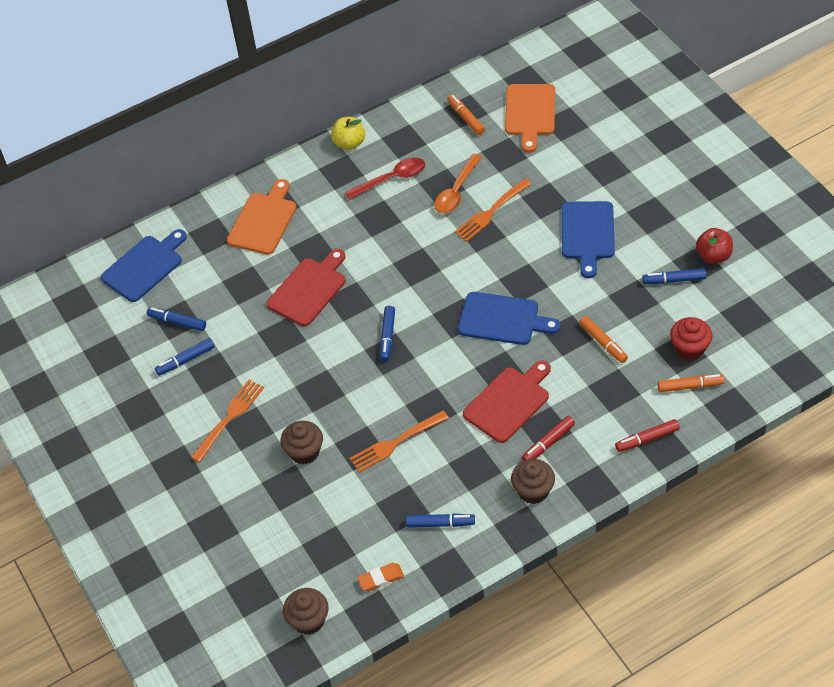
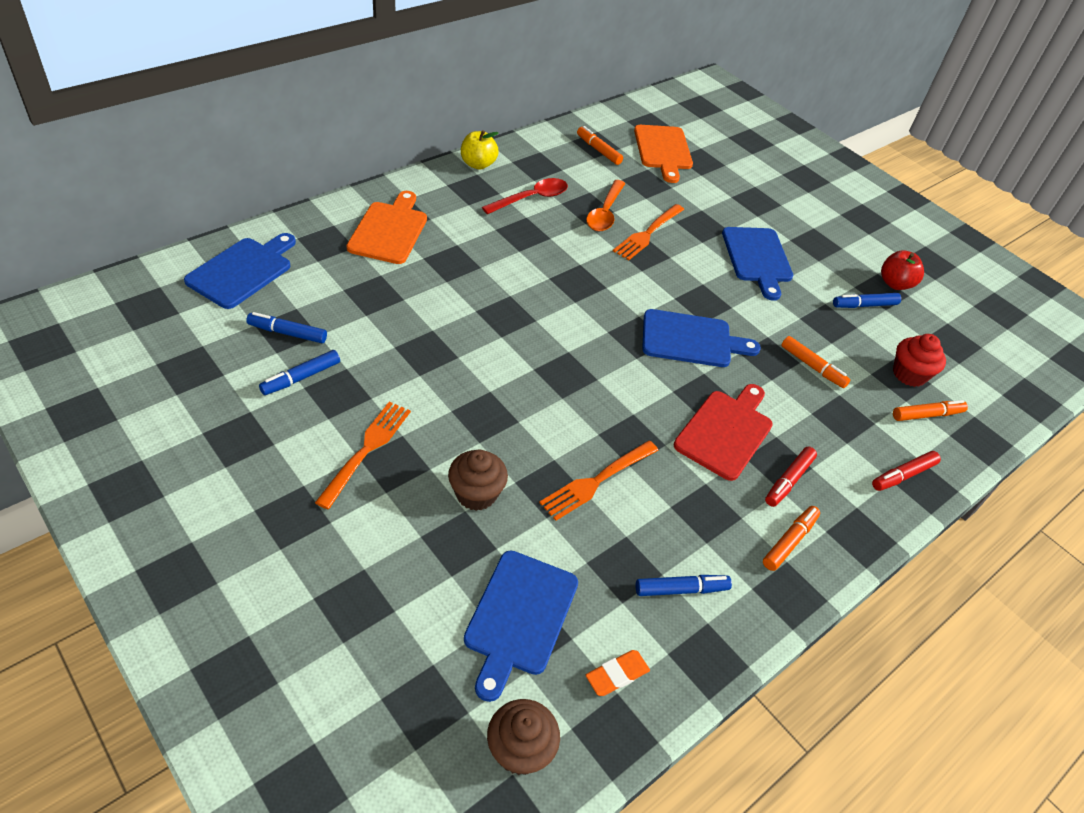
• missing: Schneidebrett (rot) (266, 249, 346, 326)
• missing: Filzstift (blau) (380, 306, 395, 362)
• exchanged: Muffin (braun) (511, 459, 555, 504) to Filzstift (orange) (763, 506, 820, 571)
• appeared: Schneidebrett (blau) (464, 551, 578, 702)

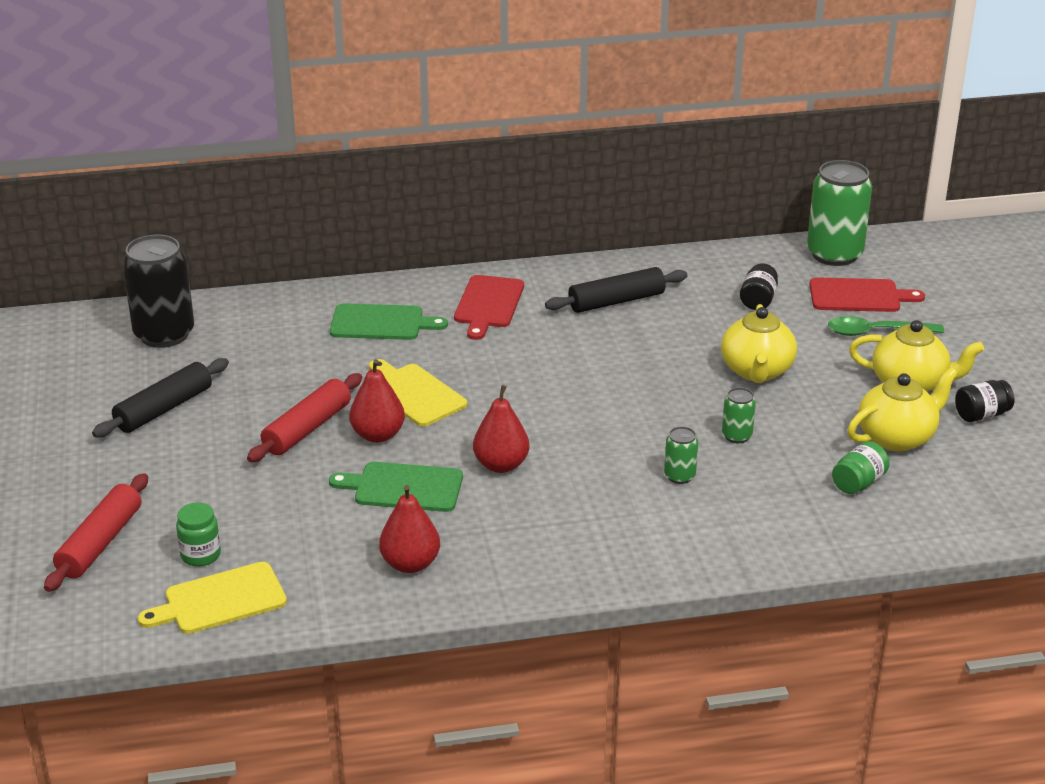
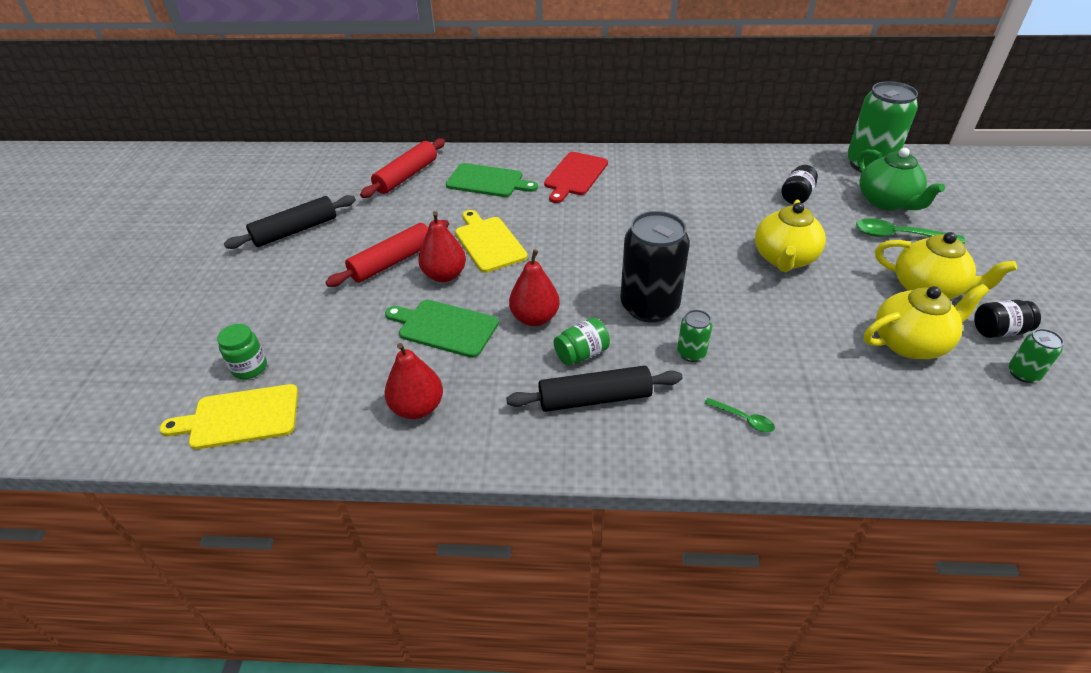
• relocated: Dose (schwarz) (123, 235, 194, 348) to (620, 211, 690, 323)
• relocated: Nudelholz (schwarz) (545, 267, 687, 313) to (506, 366, 682, 412)
• exchanged: Schneidebrett (rot) (809, 277, 925, 312) to Teekanne (grün) (857, 148, 945, 210)
• relocated: Dose (grün) (722, 387, 756, 443) to (1009, 329, 1064, 383)
• relocated: Einmachglas (grün) (832, 441, 890, 494) to (554, 318, 610, 366)
• relocated: Nudelholz (rot) (44, 473, 148, 592) to (360, 138, 445, 198)
• appeared: Löffel (grün) (705, 398, 775, 432)

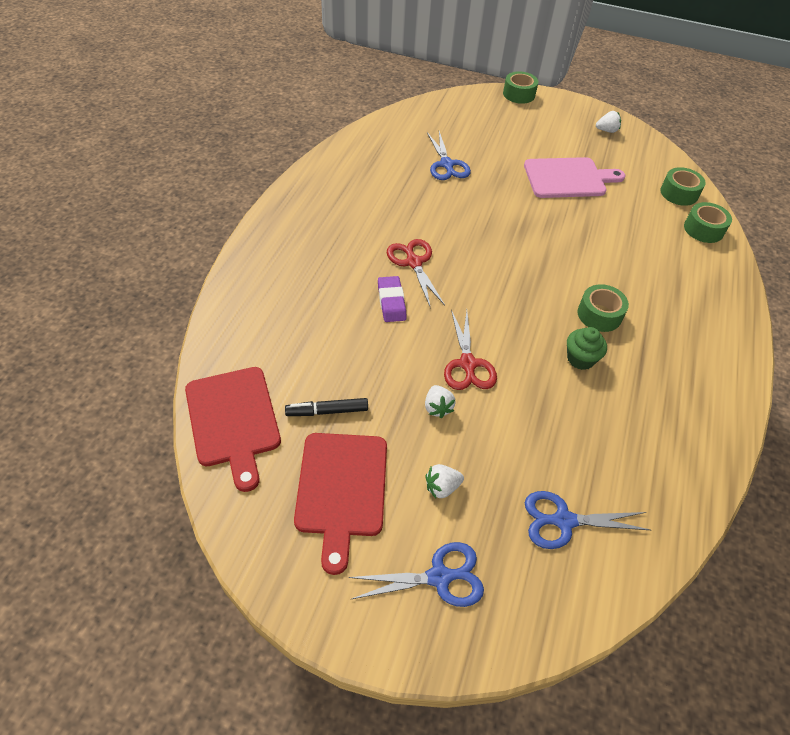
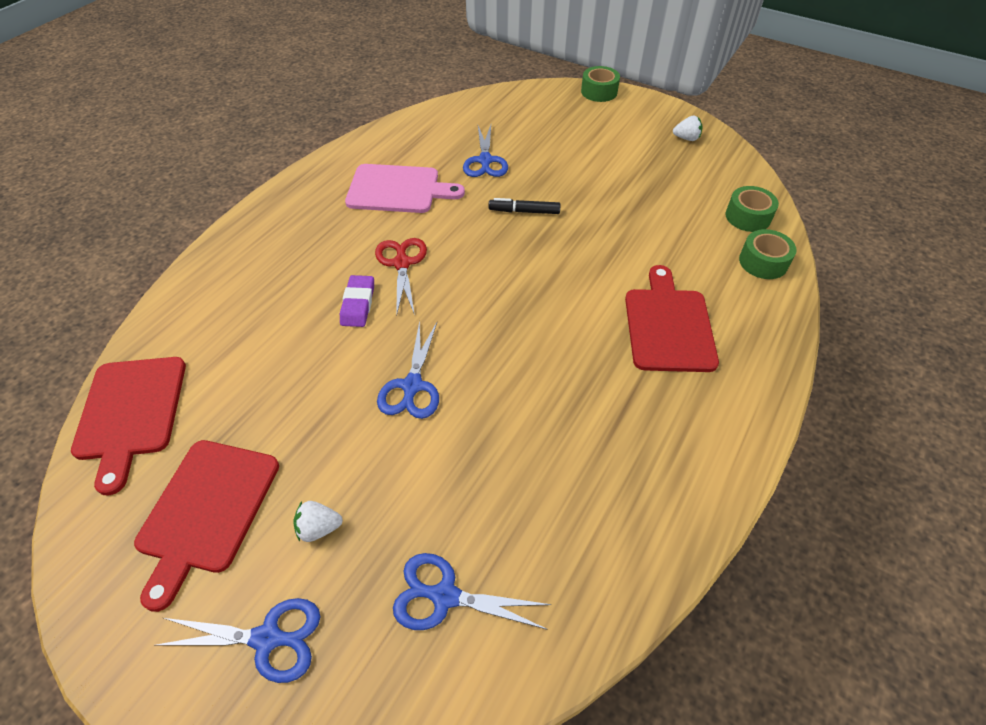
• relocated: Schneidebrett (rosa) (524, 157, 625, 198) to (345, 164, 465, 213)
• missing: Klebeband (grün) (577, 284, 629, 332)
• colour: Schere (rot) (444, 310, 497, 390) to Schere (blau) (377, 321, 439, 419)
• missing: Muffin (grün) (567, 327, 607, 370)
• missing: Erdbeere (weiß) (425, 385, 456, 418)
• relocated: Filzstift (schwarz) (285, 398, 368, 416) to (488, 198, 560, 214)
• appeared: Schneidebrett (rot) (625, 265, 719, 372)

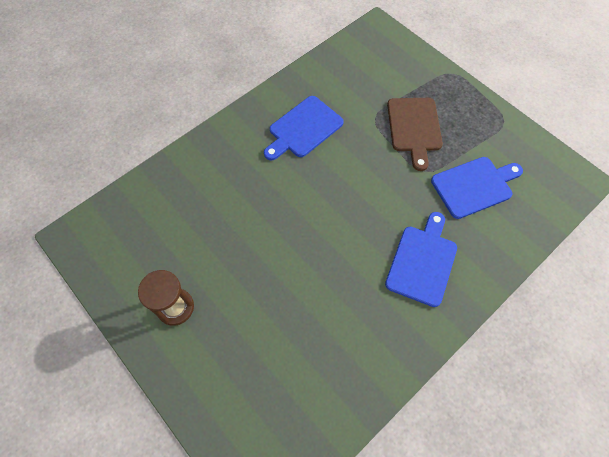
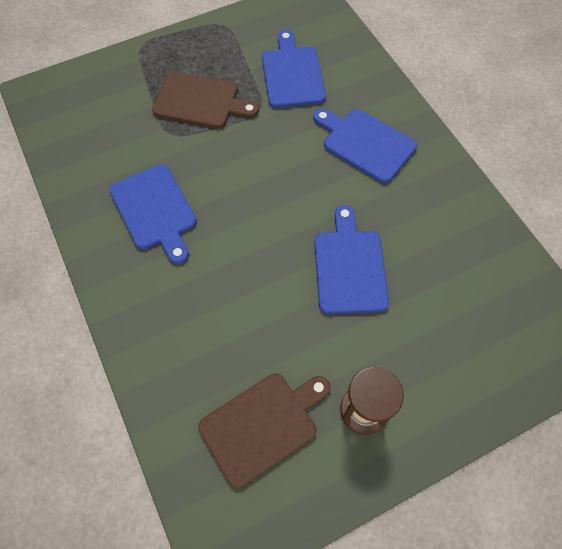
• appeared: Schneidebrett (blau) (314, 205, 389, 314)
• appeared: Schneidebrett (braun) (198, 373, 331, 488)

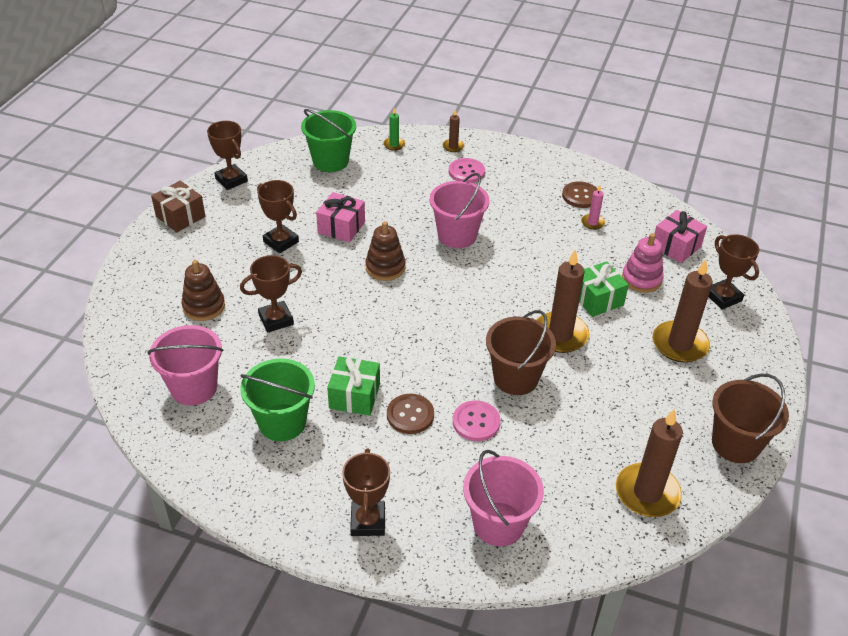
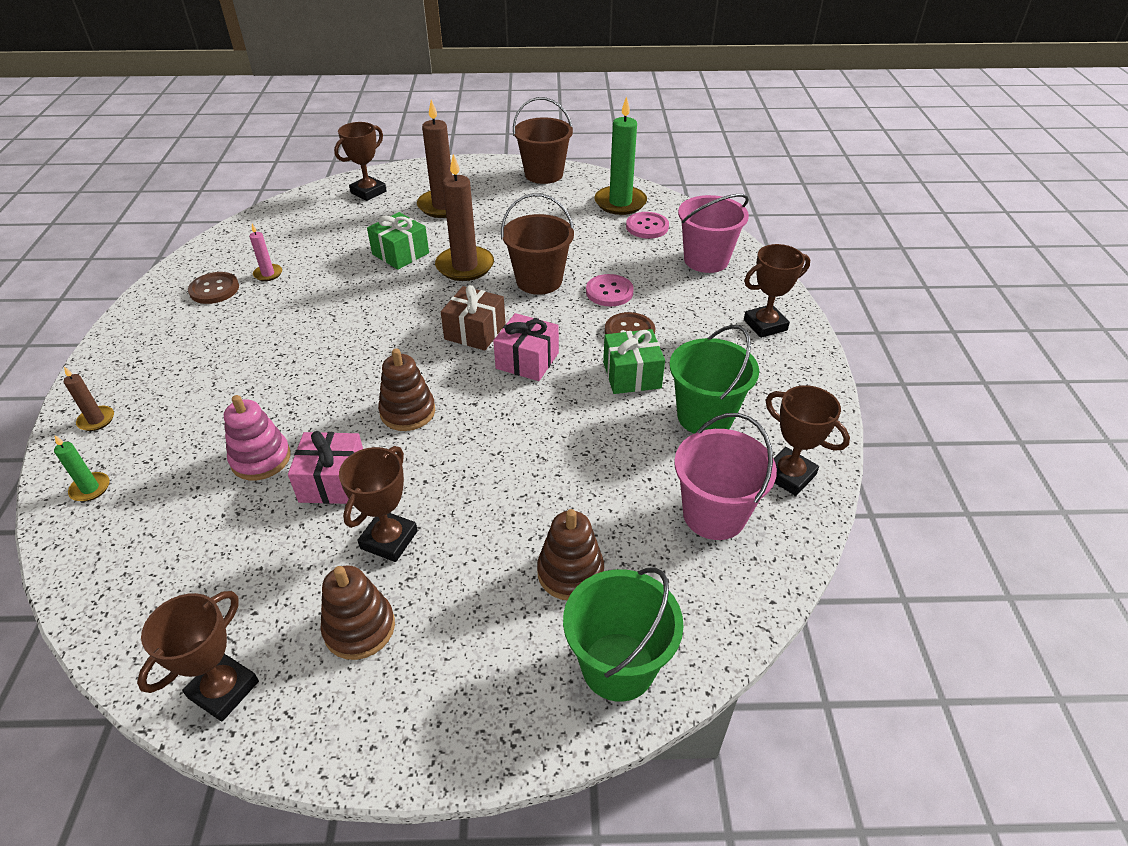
• relocated: Eimer (grün) (301, 109, 356, 172) to (563, 567, 684, 702)
• relocated: Knopf (rosa) (449, 158, 485, 183) to (626, 212, 669, 239)
• missing: Eimer (rosa) (430, 173, 489, 248)
• relocated: Geschenk (braun) (151, 181, 206, 232) to (441, 285, 506, 350)
• relocated: Geschenk (rosa) (654, 210, 707, 263) to (493, 313, 559, 381)
• relocated: Stapelspielzeug (rosa) (622, 233, 664, 293) to (224, 395, 291, 480)
• relocated: Pokal (braun) (240, 255, 302, 332) to (766, 385, 850, 496)
• colour: Kerze (braun) (616, 409, 683, 517) to Kerze (grün) (594, 96, 647, 215)
• appeared: Stapelspielzeug (braun) (320, 565, 395, 660)

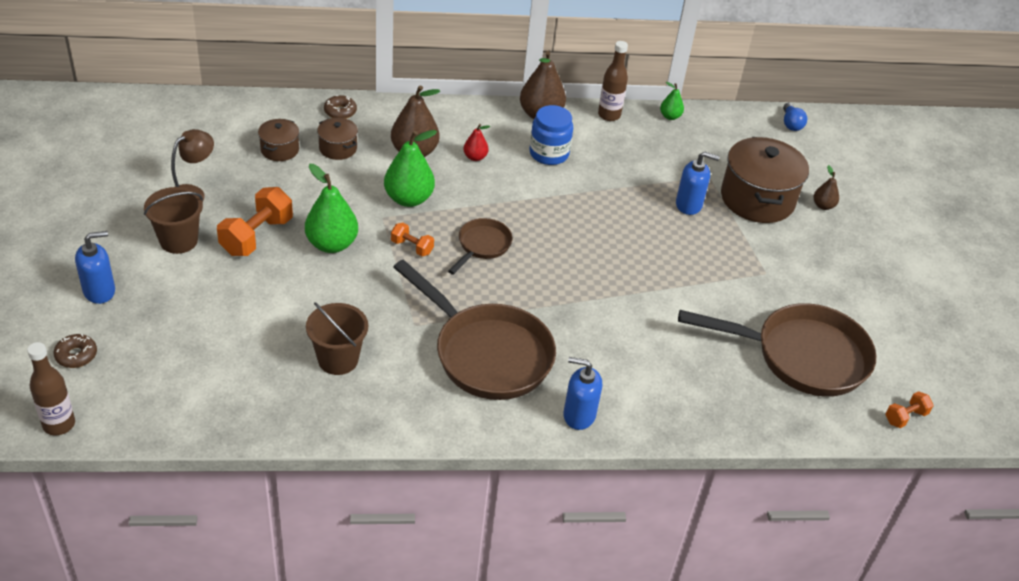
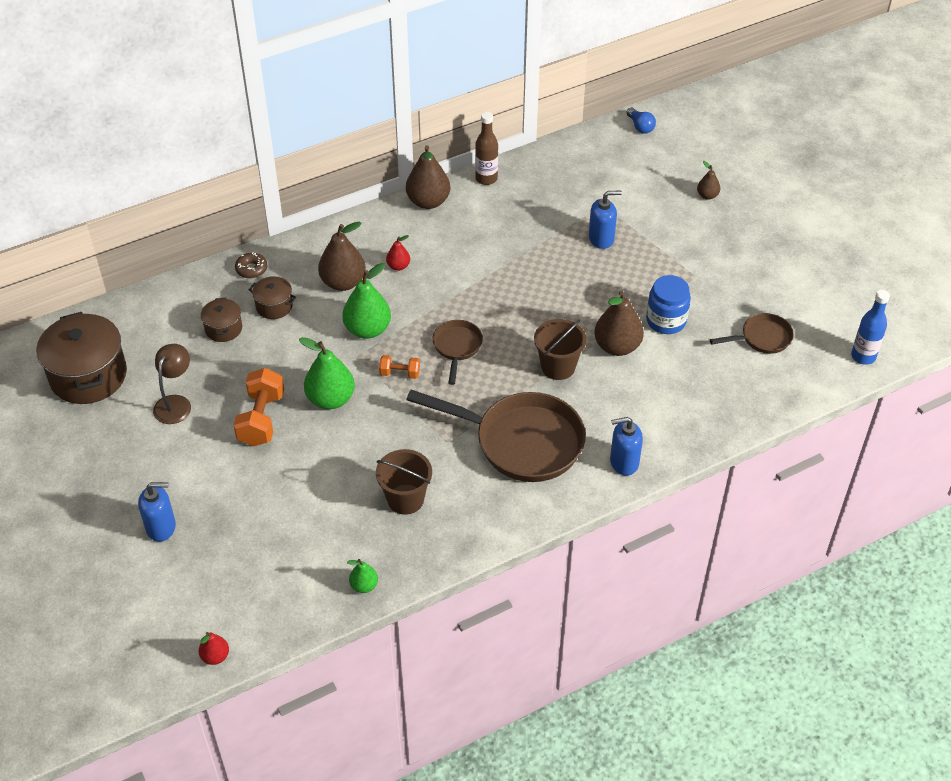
• relocated: Birne (grün) (660, 82, 684, 120) to (347, 559, 378, 593)
• relocated: Einmachglas (blau) (530, 105, 573, 165) to (646, 275, 691, 334)
• relocated: Kochtopf (braun) (721, 137, 809, 223) to (36, 312, 127, 404)
• relocated: Eimer (braun) (144, 187, 203, 254) to (534, 319, 586, 380)
• spun: Seifenspender (blau) (75, 231, 115, 304) = (138, 482, 176, 542) 45 degrees clockwise
• size: Pfanne (braun) (678, 303, 876, 397) = (710, 313, 794, 354) x0.50
• missing: Donut (braun) (53, 334, 97, 368)
• exchanged: Flasche (braun) (27, 342, 75, 435) to Birne (rot) (199, 632, 229, 665)
• exchanged: Hantel (orange) (885, 391, 934, 428) to Flasche (blau) (851, 290, 890, 365)
• appeared: Birne (braun) (594, 291, 644, 356)

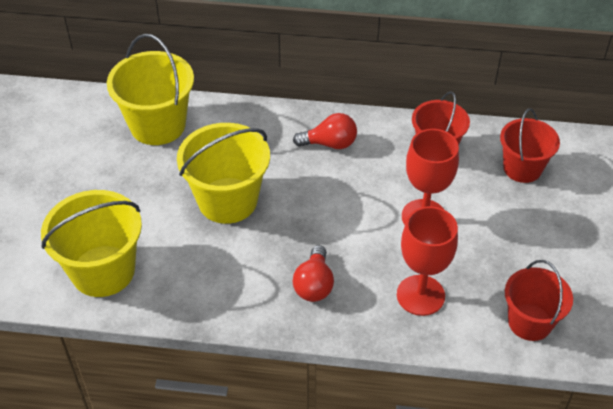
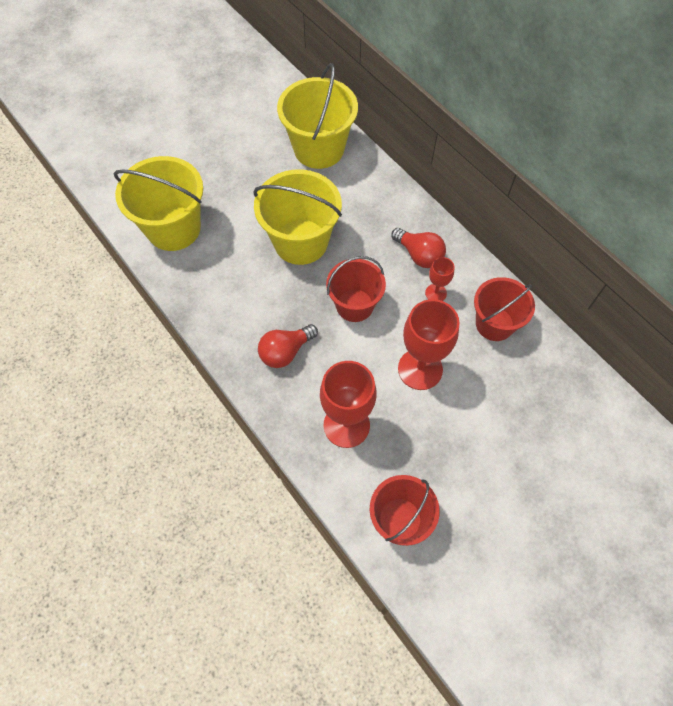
• relocated: Eimer (rot) (500, 108, 560, 183) to (326, 256, 386, 322)
• appeared: Kelch (rot) (425, 257, 454, 301)

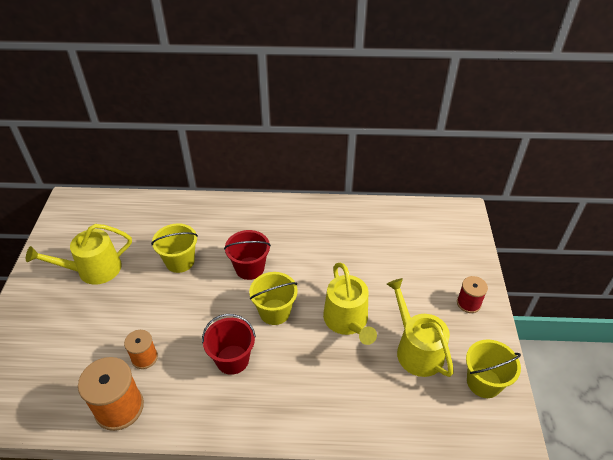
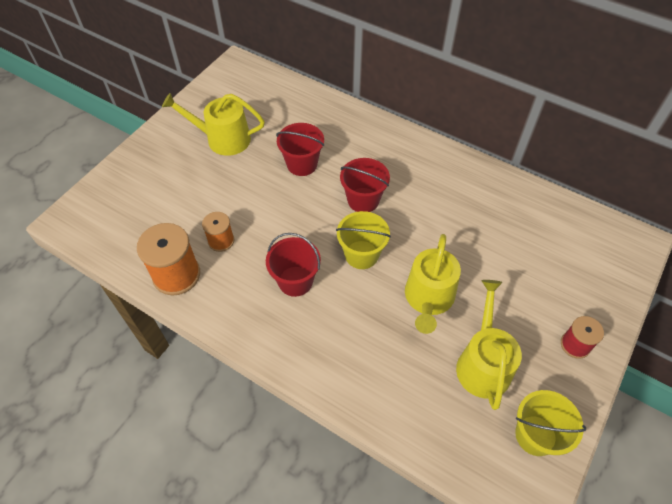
• colour: Eimer (gelb) (151, 223, 198, 273) to Eimer (rot) (276, 123, 324, 176)

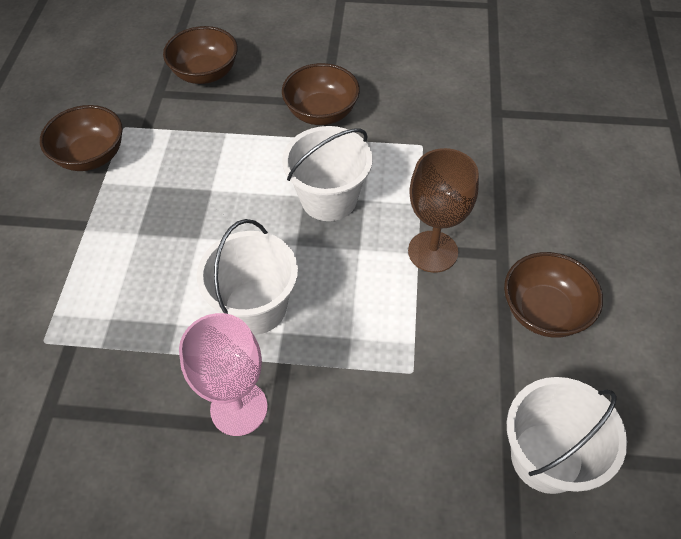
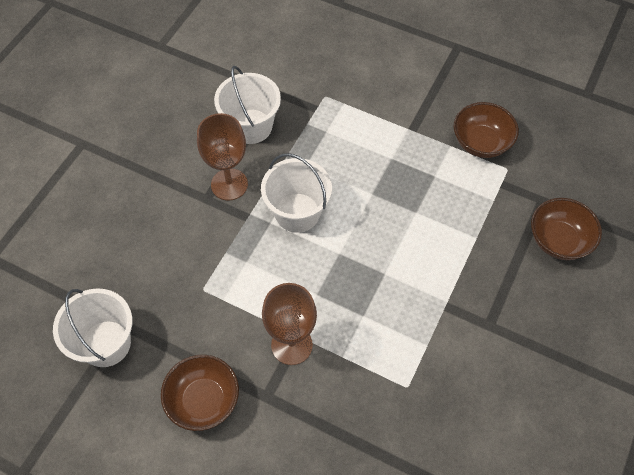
• missing: Schüssel (braun) (282, 63, 360, 125)
• relocated: Eimer (weiß) (282, 126, 373, 221) to (214, 66, 281, 144)
• colour: Kelch (rosa) (179, 313, 268, 436) to Kelch (braun) (197, 113, 248, 201)

